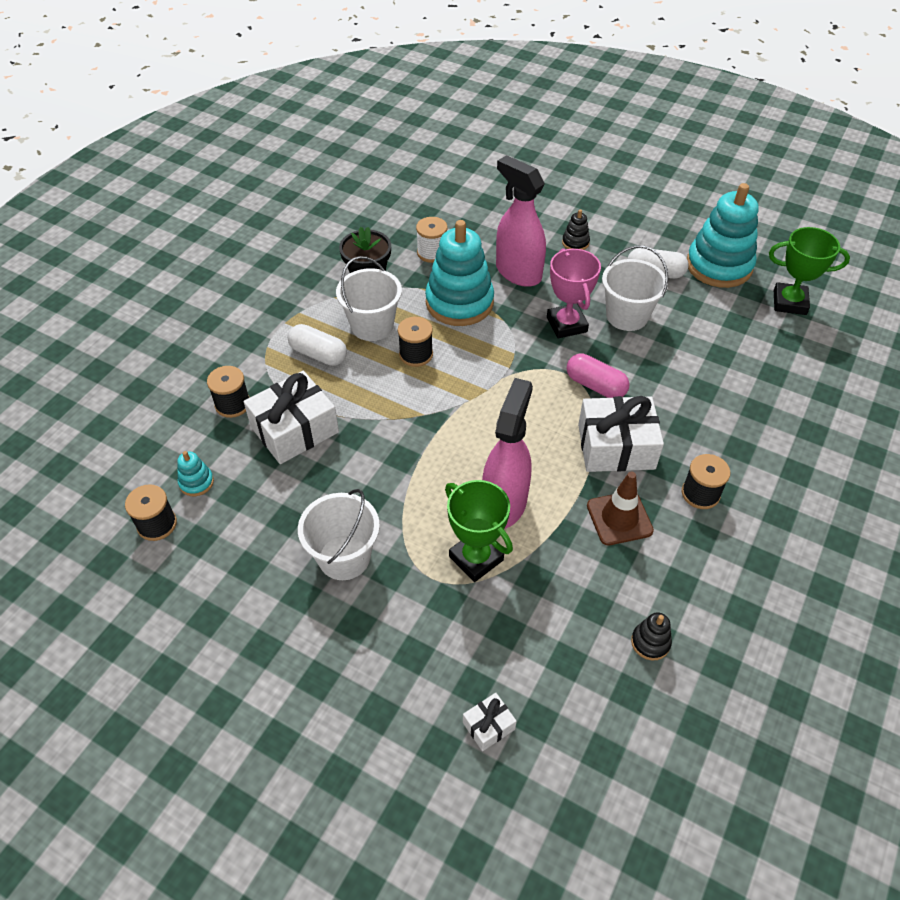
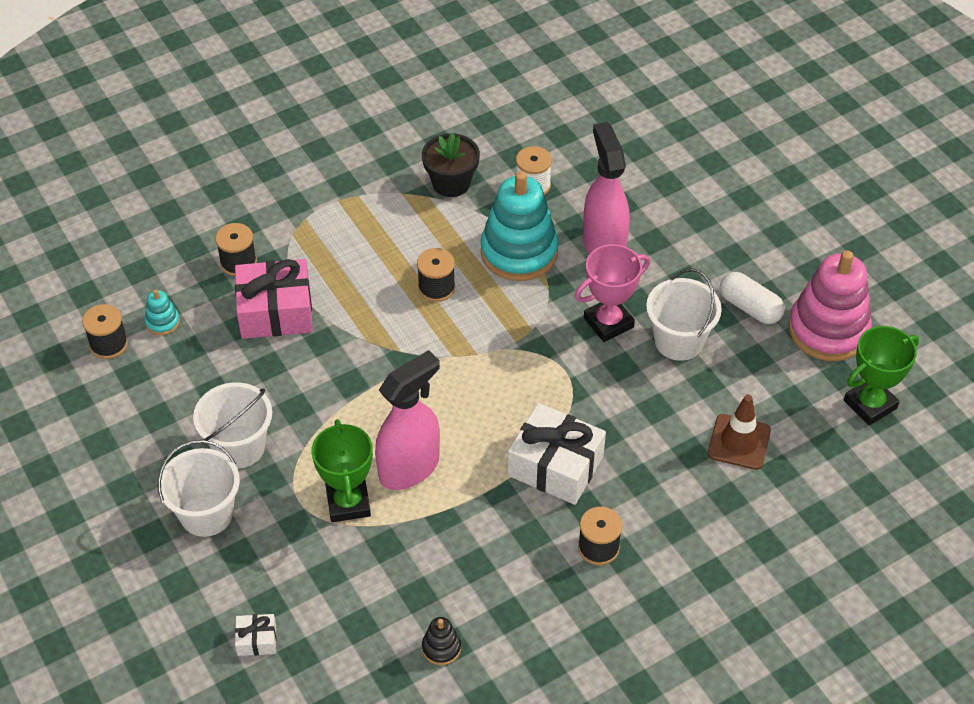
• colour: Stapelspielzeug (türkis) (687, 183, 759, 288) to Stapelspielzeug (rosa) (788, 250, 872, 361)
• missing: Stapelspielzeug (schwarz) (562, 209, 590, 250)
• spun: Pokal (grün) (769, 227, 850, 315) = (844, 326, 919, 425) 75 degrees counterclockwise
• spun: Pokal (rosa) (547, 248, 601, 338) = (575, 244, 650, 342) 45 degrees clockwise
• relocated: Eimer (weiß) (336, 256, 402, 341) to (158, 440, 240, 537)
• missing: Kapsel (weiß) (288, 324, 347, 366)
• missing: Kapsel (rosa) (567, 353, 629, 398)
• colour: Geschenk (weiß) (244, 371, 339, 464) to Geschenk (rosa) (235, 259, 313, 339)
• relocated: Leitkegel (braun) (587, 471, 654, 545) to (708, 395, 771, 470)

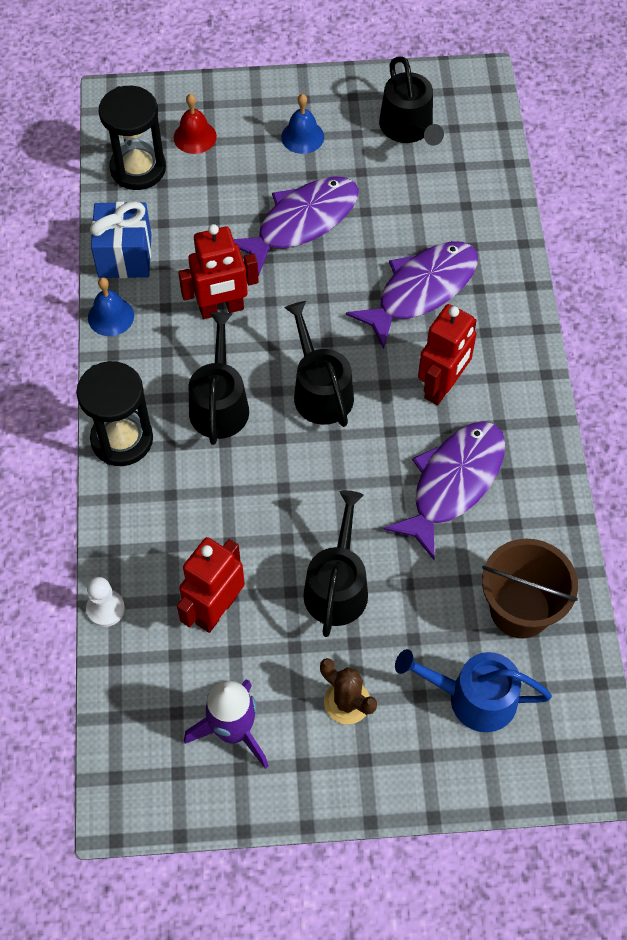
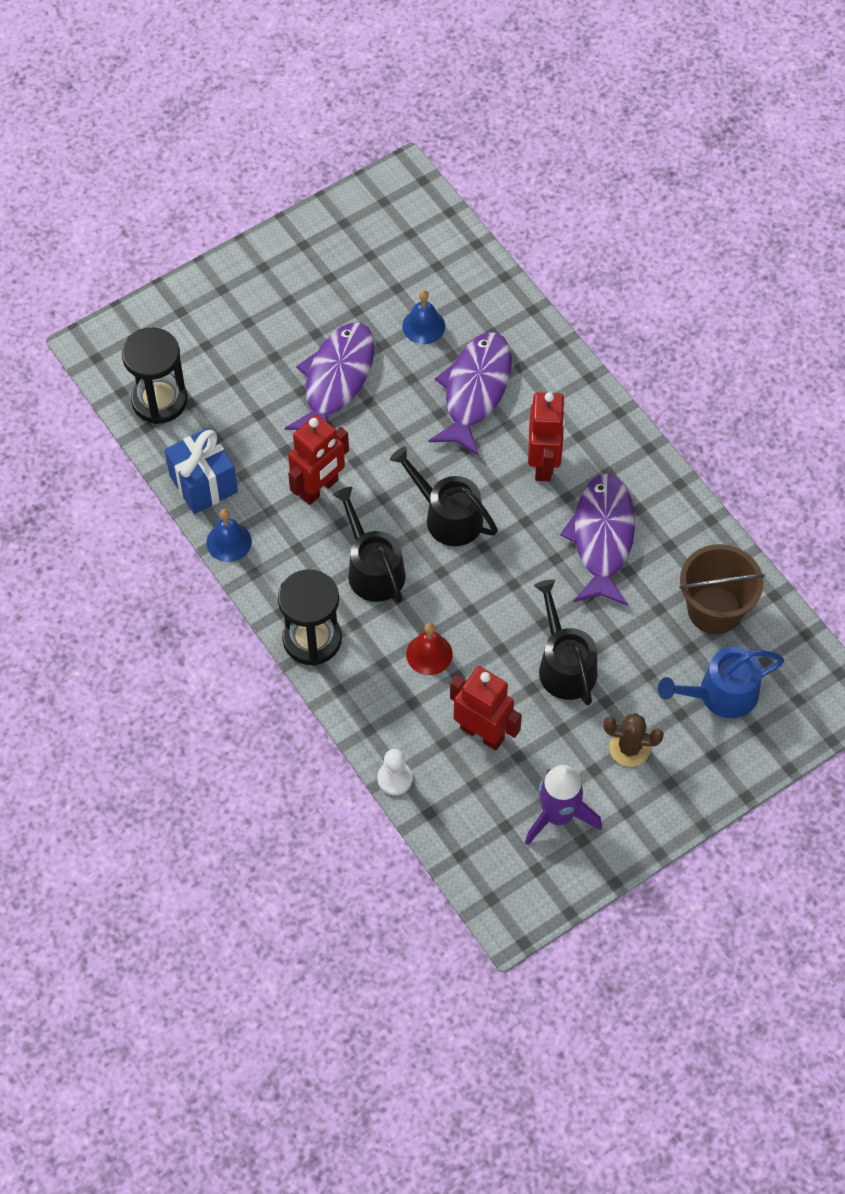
• missing: Gießkanne (schwarz) (379, 56, 444, 146)
• relocated: Glocke (rot) (174, 94, 217, 154) to (406, 623, 453, 675)
• relocated: Glocke (blau) (281, 94, 324, 154) to (402, 290, 445, 344)
• spun: Roboter (rot) (177, 537, 245, 633) = (450, 666, 522, 750) 120 degrees clockwise

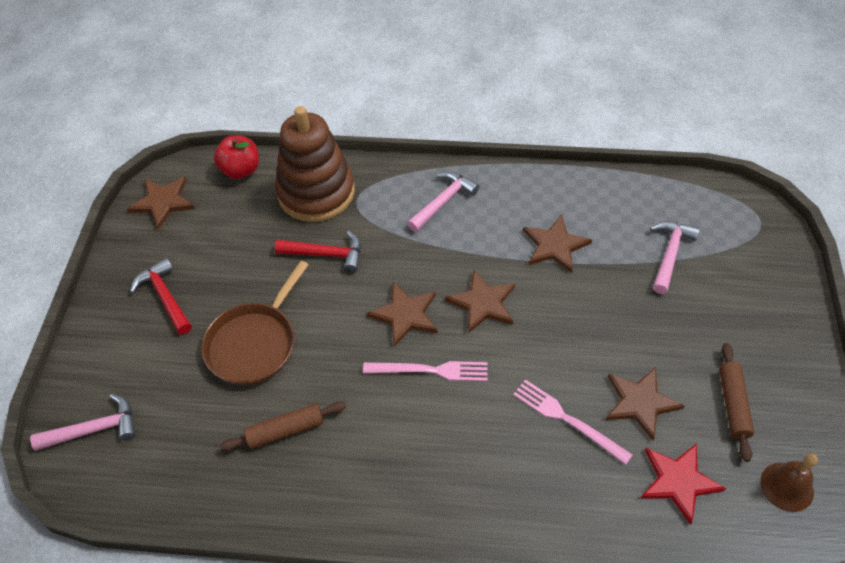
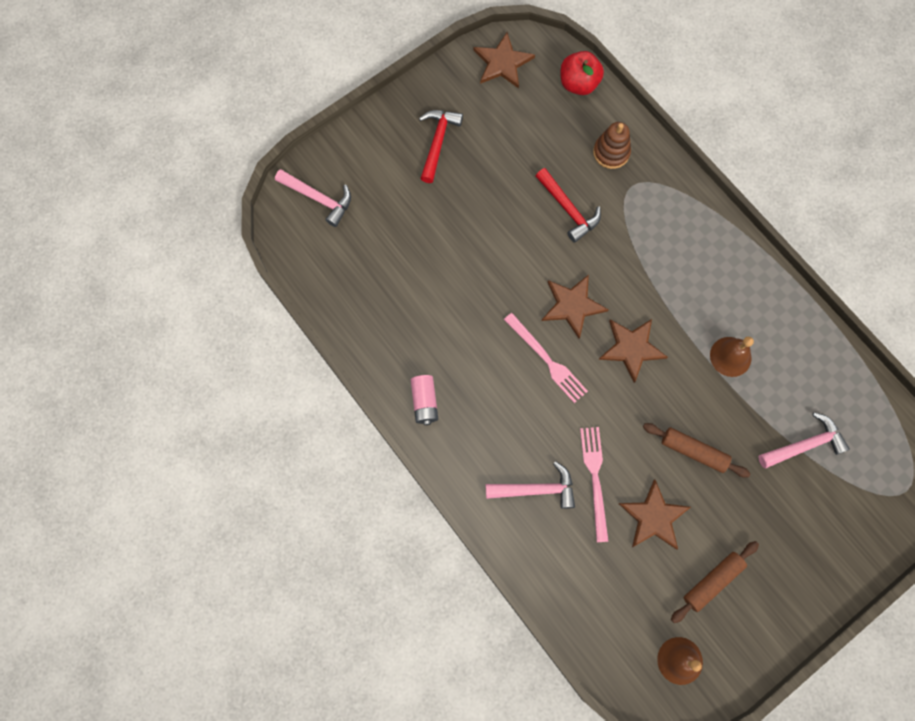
• size: Stapelspielzeug (braun) (275, 106, 355, 222) = (593, 122, 631, 169) x0.49
• relocated: Hammer (rosa) (407, 171, 480, 232) to (486, 461, 575, 509)
• exchanged: Stern (braun) (523, 214, 592, 273) to Glocke (braun) (710, 337, 754, 377)
• missing: Pfanne (braun) (201, 261, 309, 385)
• relocated: Nudelholz (braun) (220, 401, 346, 451) to (643, 423, 751, 477)
• missing: Stern (rot) (640, 443, 726, 525)
• appeared: Batterie (rosa) (411, 375, 438, 425)

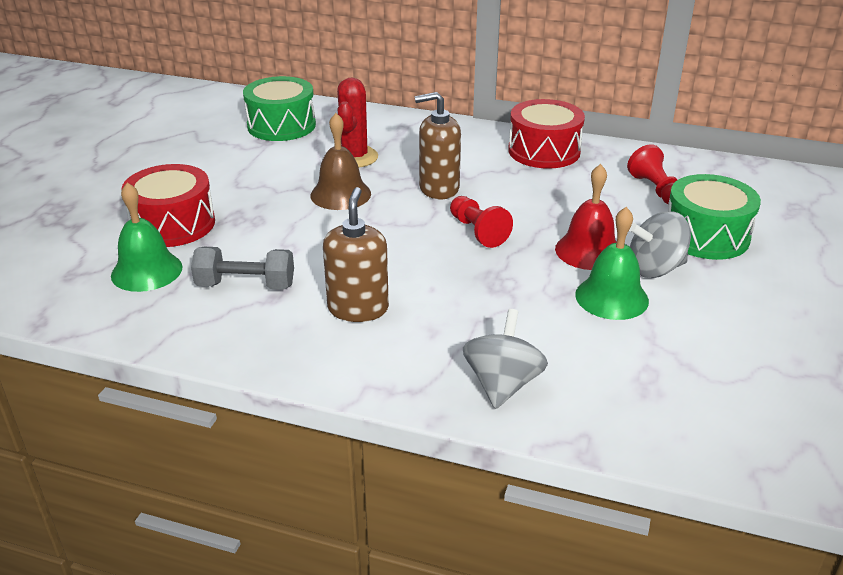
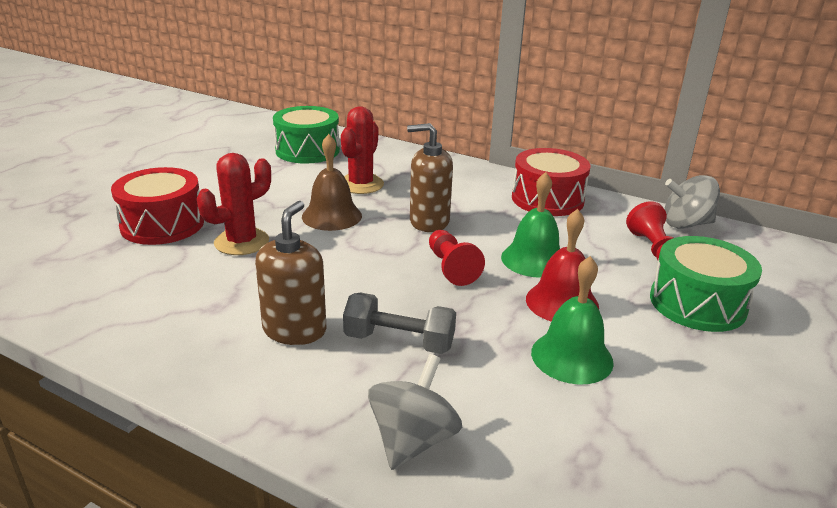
• relocated: Glocke (grün) (111, 183, 183, 292) to (501, 172, 560, 278)
• relocated: Kreisel (grau) (629, 211, 691, 278) to (664, 175, 720, 229)
• relocated: Hantel (grau) (191, 247, 294, 290) to (343, 292, 456, 354)
• appeared: Kaktus (rot) (197, 153, 271, 255)

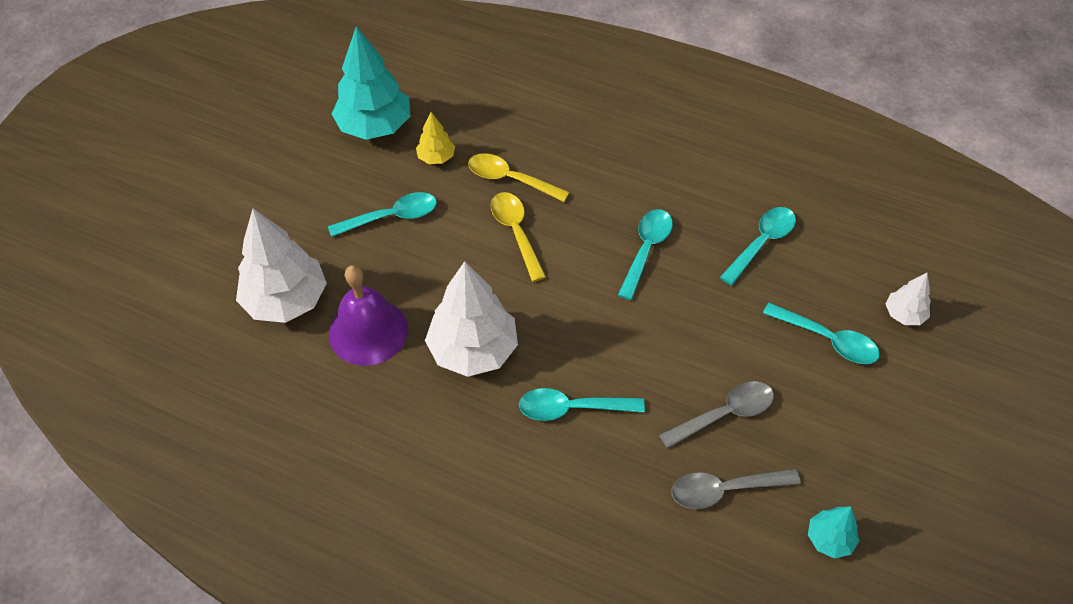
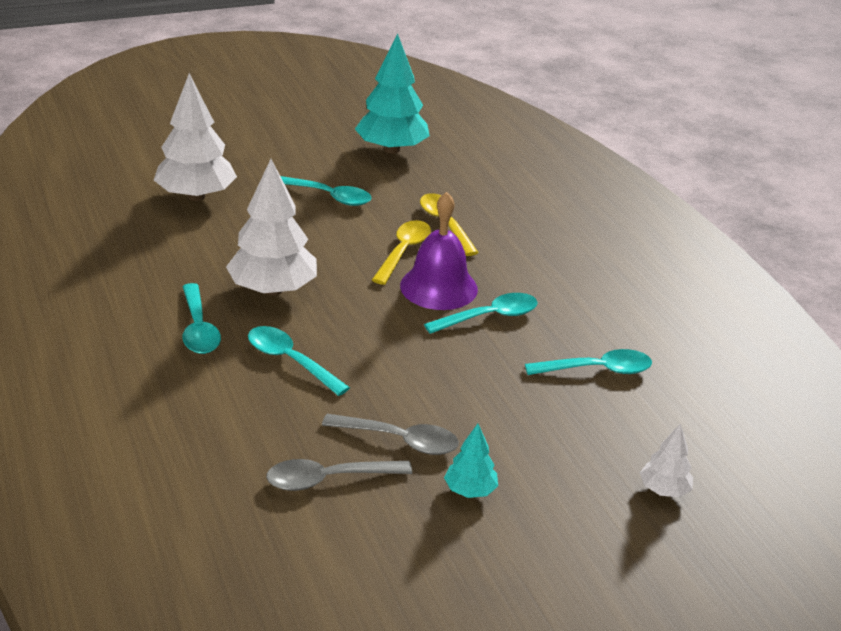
• missing: Baum (gelb) (416, 112, 455, 164)
• relocated: Glocke (lila) (329, 265, 408, 366) to (400, 192, 478, 310)
• relocated: Löffel (türkis) (763, 303, 880, 364) to (182, 283, 221, 354)
• spun: Löffel (grau) (671, 469, 801, 509) = (266, 459, 412, 491) 45 degrees counterclockwise
• relocated: Baum (türkis) (808, 507, 859, 559) to (444, 424, 498, 498)

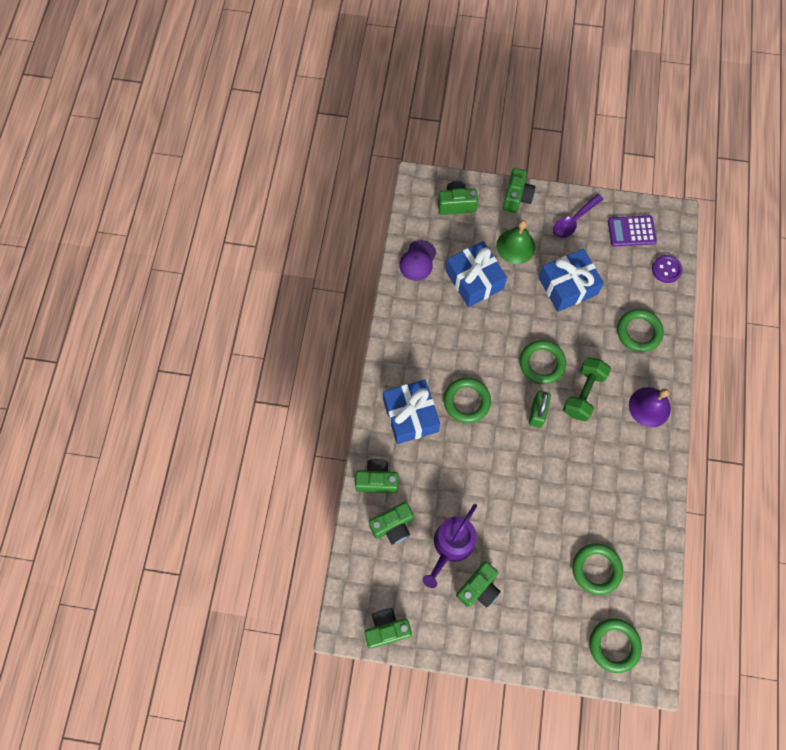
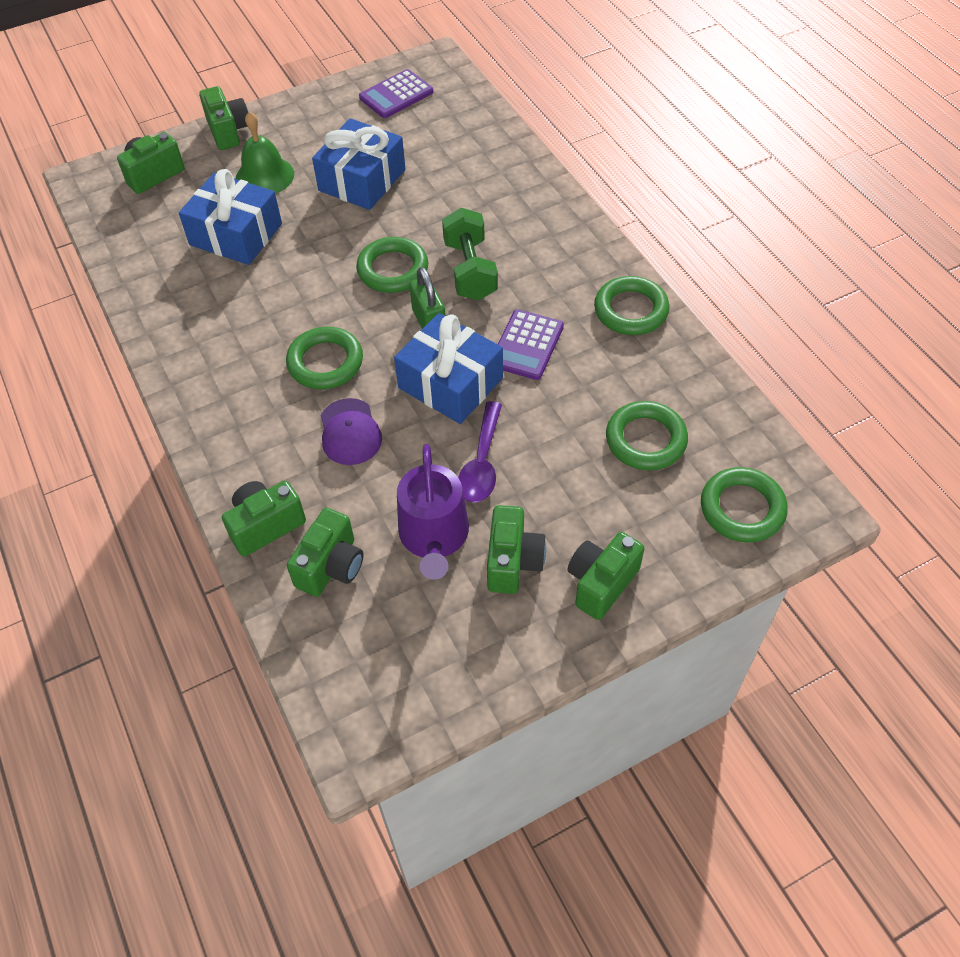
• relocated: Löffel (lila) (553, 194, 604, 238) to (458, 401, 502, 502)
• relocated: Kappe (lila) (399, 240, 436, 281) to (321, 398, 382, 465)
• missing: Knopf (lila) (652, 255, 682, 283)
• relocated: Ring (grün) (617, 309, 664, 352) to (594, 276, 670, 335)
• relocated: Geschenk (blau) (383, 380, 440, 444) to (394, 313, 503, 424)
• missing: Glocke (lila) (629, 387, 671, 427)
• relocated: Kamera (grün) (364, 608, 412, 648) to (567, 532, 645, 620)
• appeared: Taschenrechner (lila) (498, 309, 564, 380)

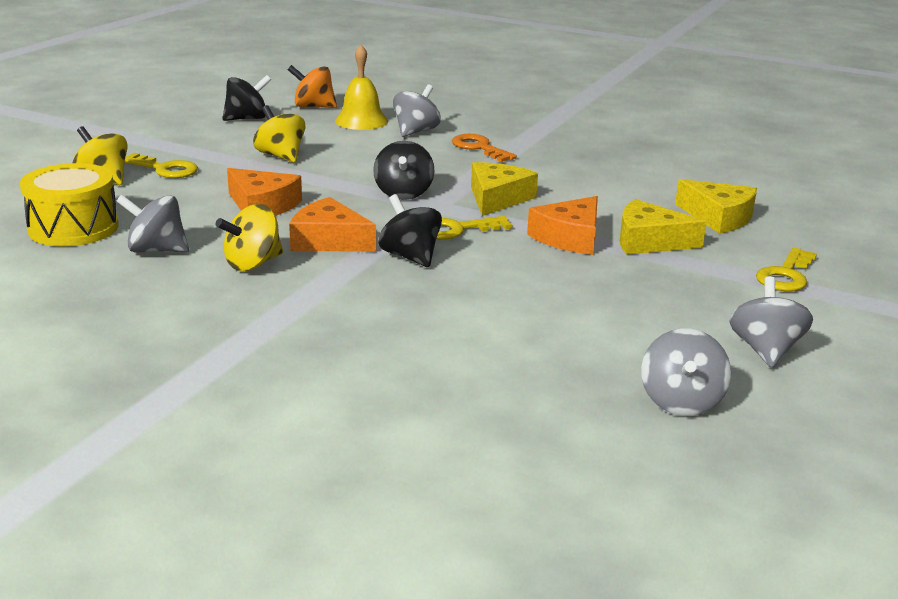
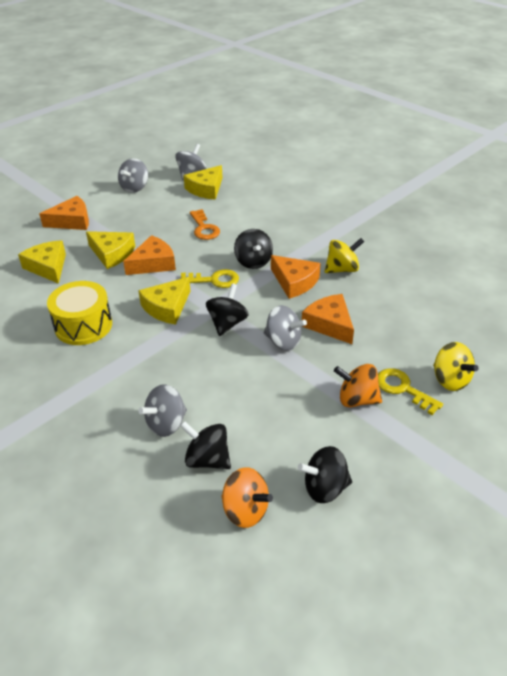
• exchanged: Glocke (gelb) (335, 45, 388, 130) to Kreisel (schwarz) (180, 421, 231, 469)
• missing: Kreisel (gelb) (253, 105, 305, 163)
• relocated: Schlüssel (orange) (452, 134, 517, 162) to (190, 209, 220, 240)
• relocated: Trommel (gelb) (20, 163, 119, 246) to (47, 281, 112, 345)
• relocated: Kreisel (grau) (116, 195, 189, 252) to (264, 305, 307, 351)
• exchanged: Schlüssel (gelb) (756, 247, 817, 291) to Käse (orange) (39, 196, 89, 230)
• appeared: Käse (gelb) (183, 165, 223, 200)
• appeared: Kreisel (orange) (334, 364, 382, 407)

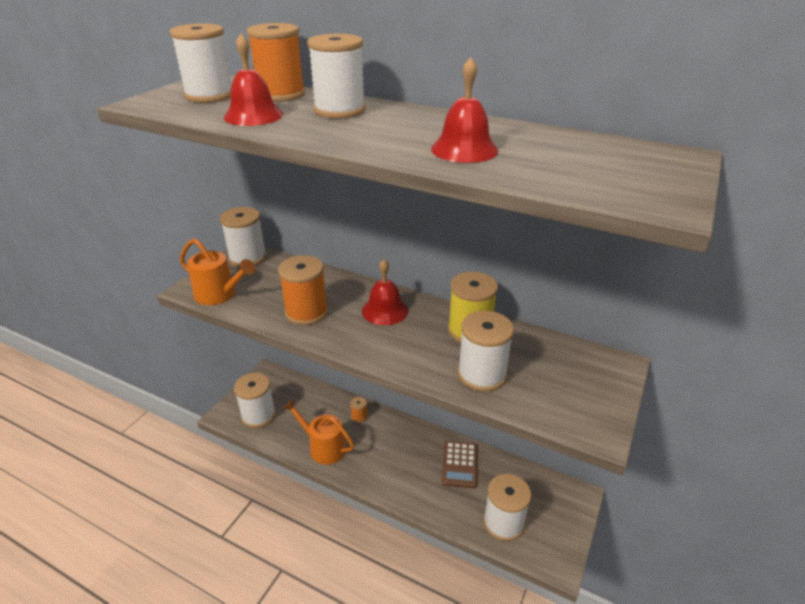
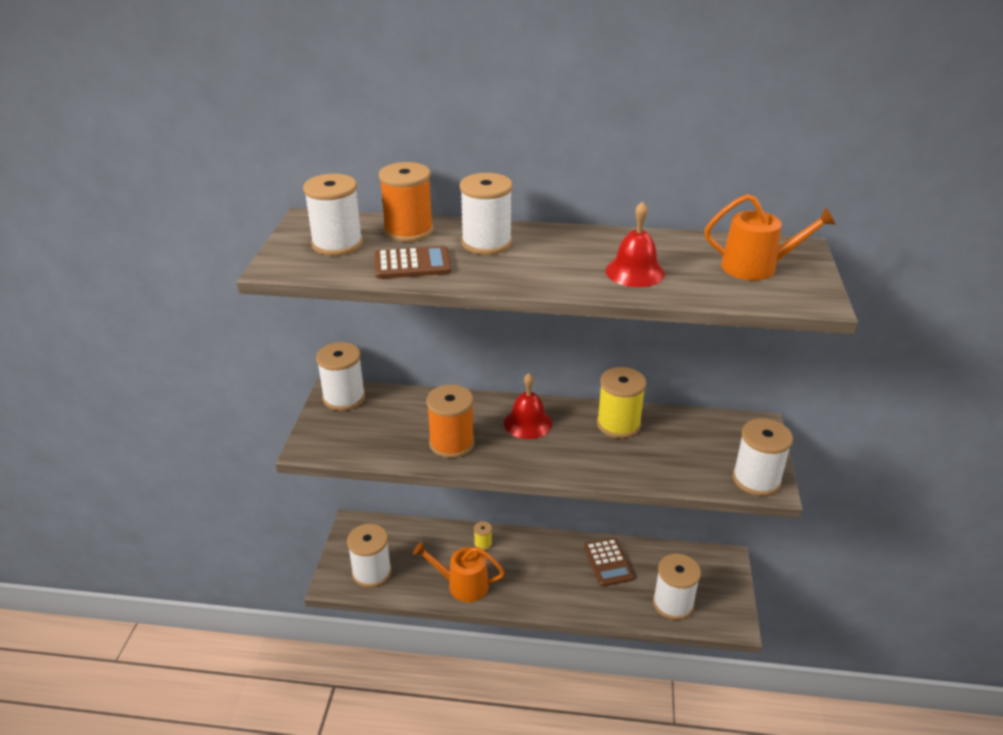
• exchanged: Glocke (rot) (224, 34, 283, 126) to Taschenrechner (braun) (374, 246, 451, 279)
• relocated: Gießkanne (orange) (180, 239, 255, 305) to (704, 194, 836, 280)
• relocated: Garnrolle (weiß) (458, 311, 514, 392) to (732, 418, 793, 496)
• colour: Garnrolle (orange) (350, 397, 367, 423) to Garnrolle (gelb) (474, 521, 492, 550)

